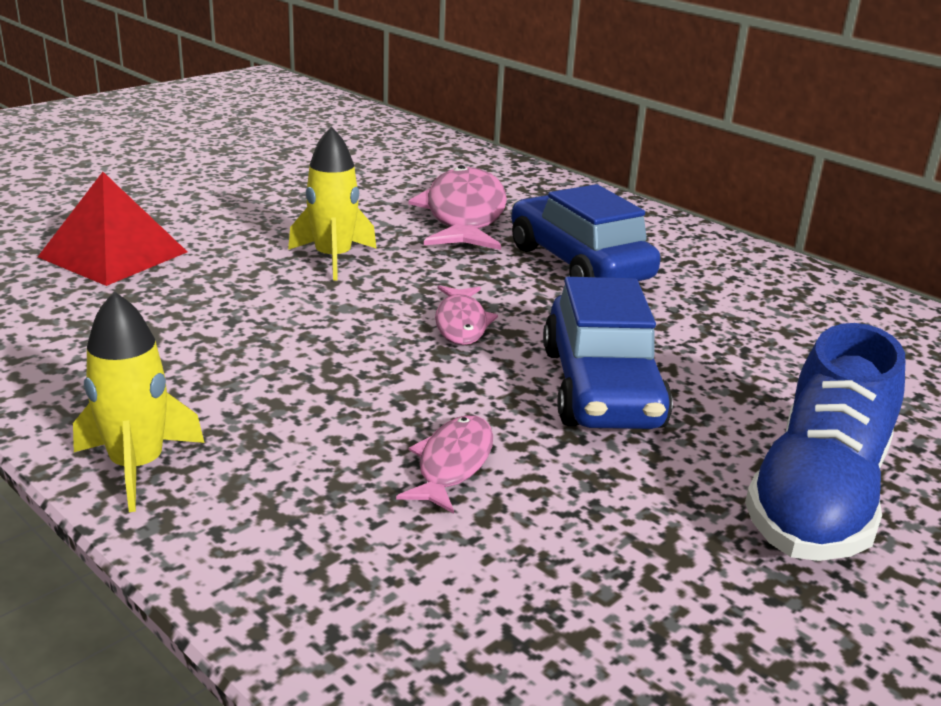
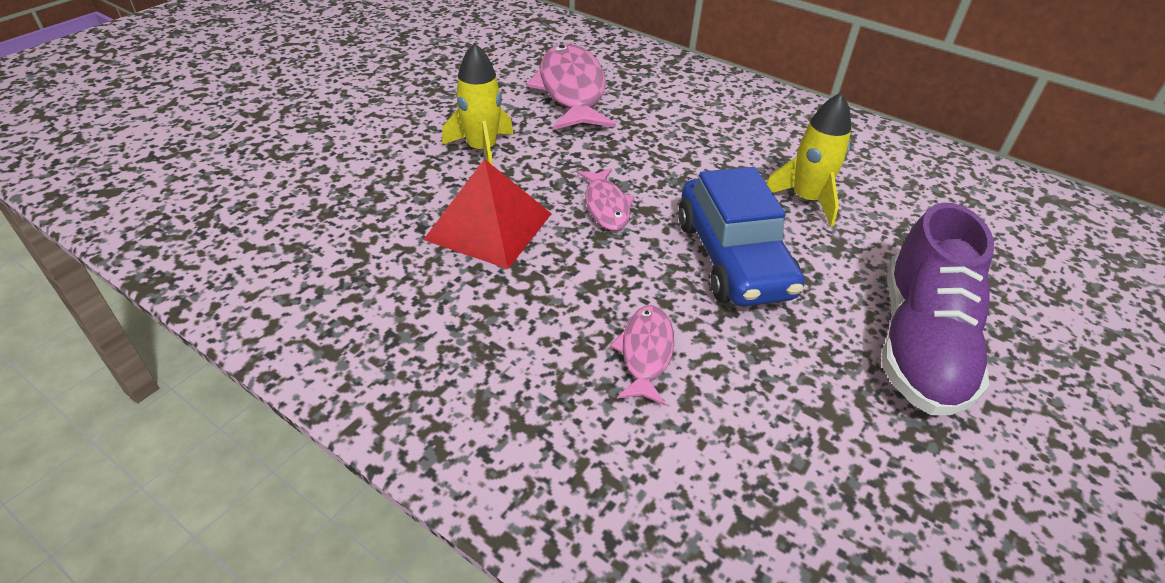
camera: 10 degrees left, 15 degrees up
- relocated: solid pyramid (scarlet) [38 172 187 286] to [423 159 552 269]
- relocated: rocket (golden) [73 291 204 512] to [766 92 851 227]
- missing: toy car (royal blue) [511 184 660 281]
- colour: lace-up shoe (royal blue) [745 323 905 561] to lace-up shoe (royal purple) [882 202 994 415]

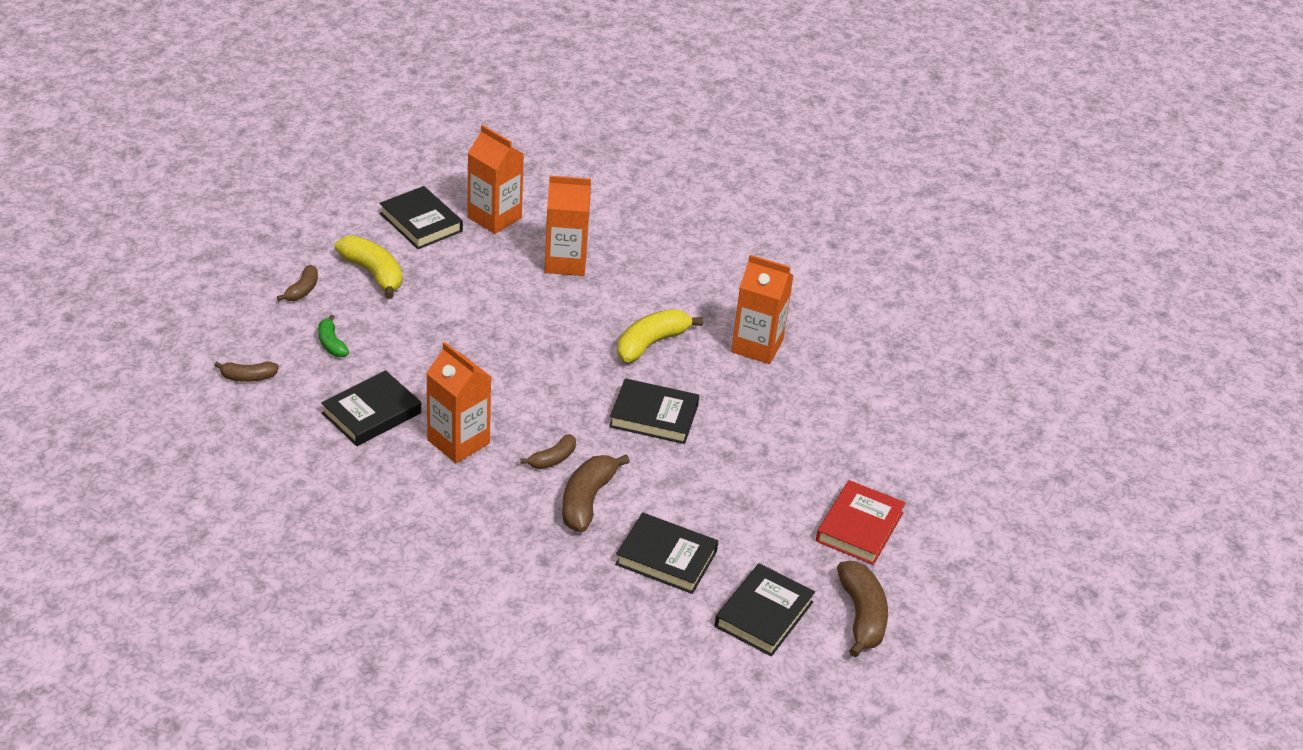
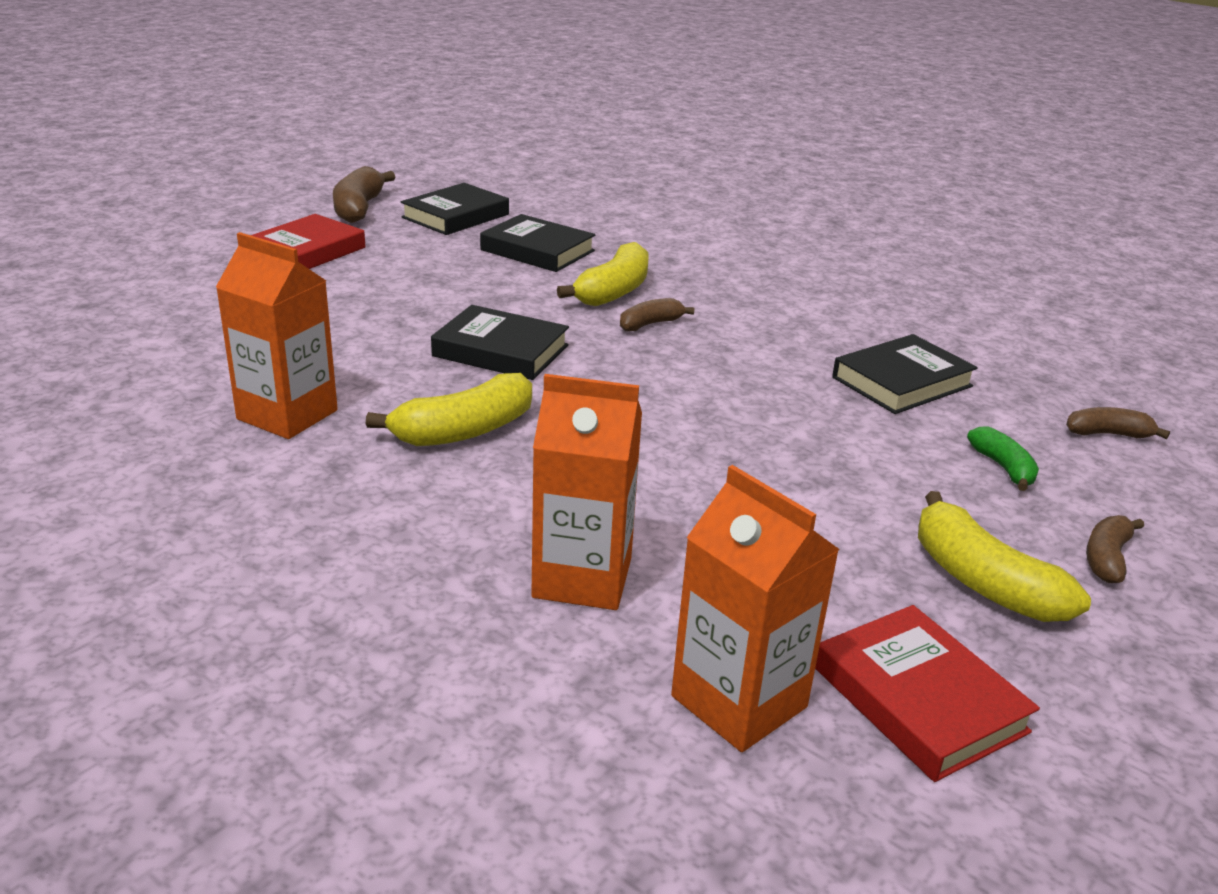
camera: 170 degrees left, 10 degrees down
- colour: book (black) [379 186 463 249] to book (scarlet) [815 605 1040 782]
- missing: carton (orange-coloured) [426 342 491 463]
- colour: banana fruit (brown) [562 454 630 532] to banana fruit (golden) [557 242 649 306]

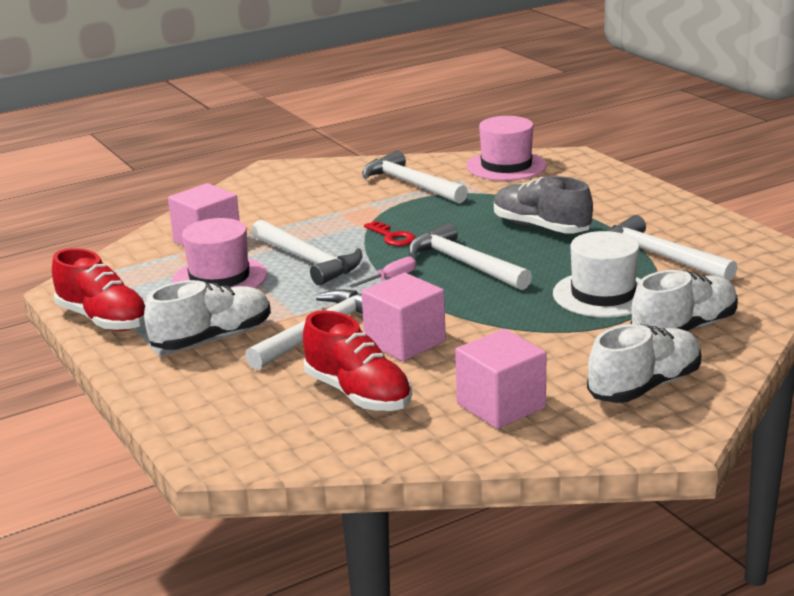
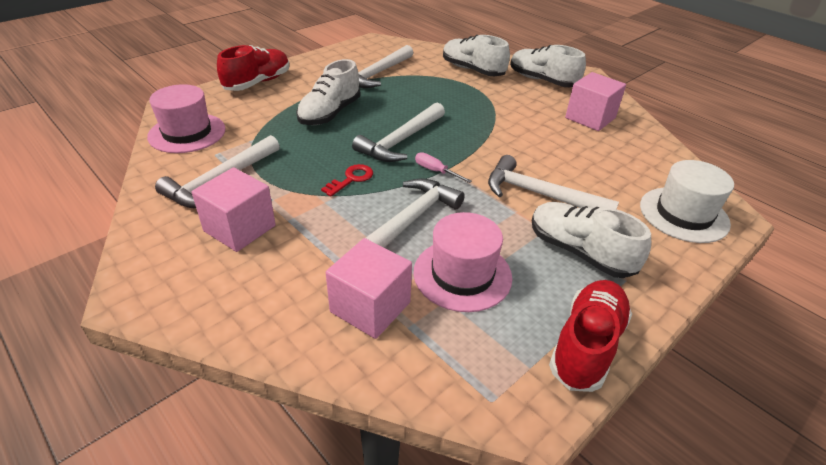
camera: 105 degrees left, 15 degrees up
- relocated: lace-up shoe (scarlet) [303 311 412 411] to [217 45 289 91]
- relocated: block (rosy) [362 273 446 361] to [192 167 276 252]
- colour: lace-up shoe (grey) [494 176 593 233] to lace-up shoe (white) [296 59 361 125]
- relocated: hat (white) [553 231 641 318] to [640 160 734 243]

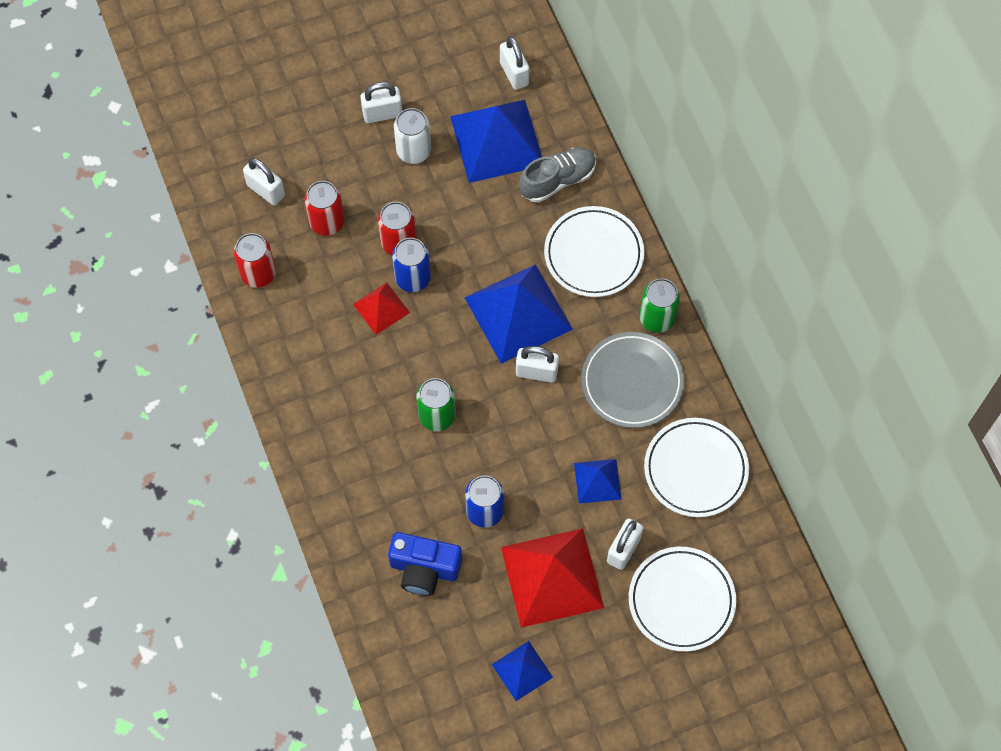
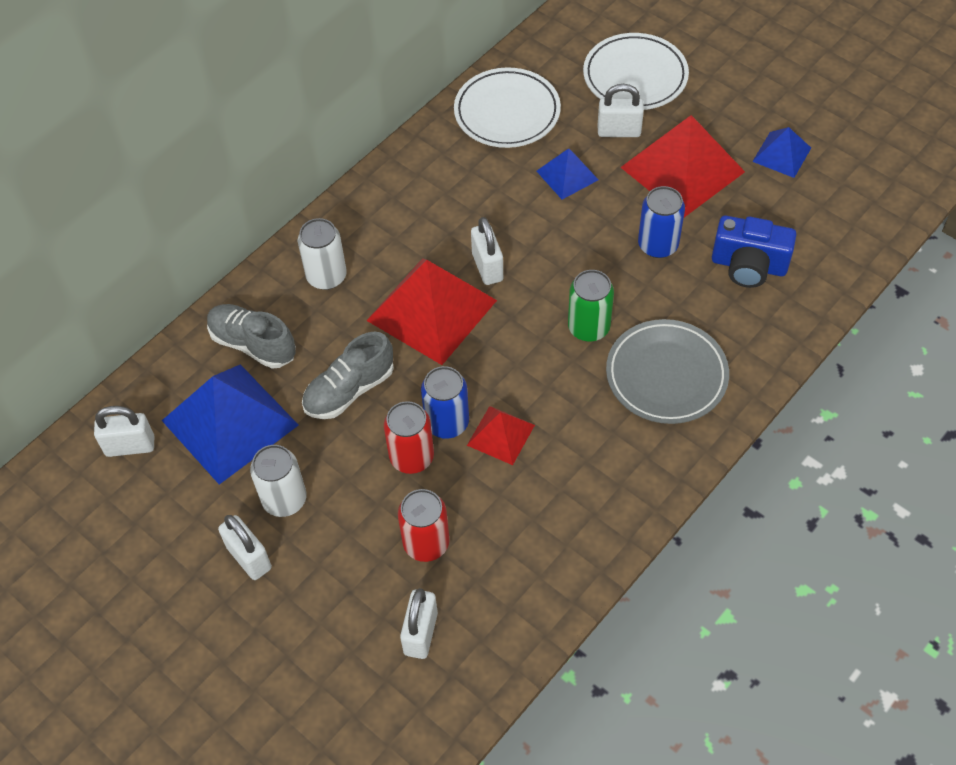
camera: 115 degrees left, 10 degrees down
- missing: can (scarlet) [234 233 276 288]
- spun: photo camera (royal blue) [388 532 462 596] = [712 216 797 288] 120 degrees clockwise
- colour: solid pyramid (royal blue) [464 264 573 364] to solid pyramid (scarlet) [366 258 497 365]
- spun: lock (white) [500 36 530 90] = [94 406 154 457] 45 degrees clockwise
- exchanged: dinner plate (white) [544 206 644 297] to can (white) [298 218 347 290]
- relocated: dinner plate (grey) [581 332 684 428] to [606 319 729 424]
- missing: can (green) [639 278 680 333]
- appeared: lace-up shoe (grey) [302 332 394 419]

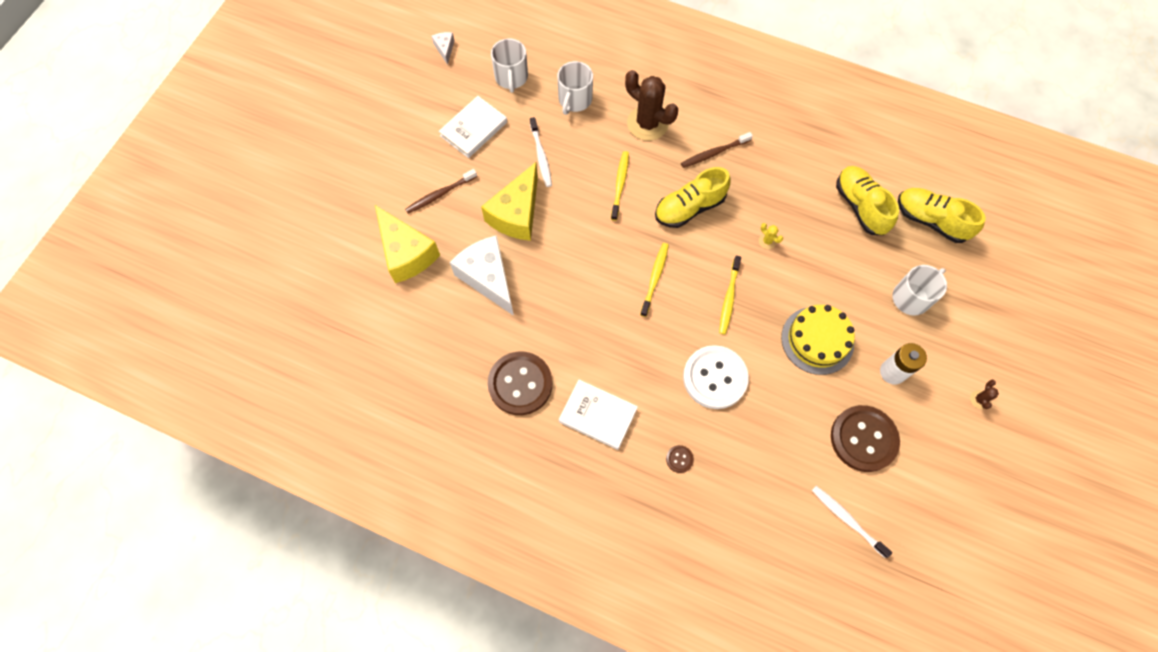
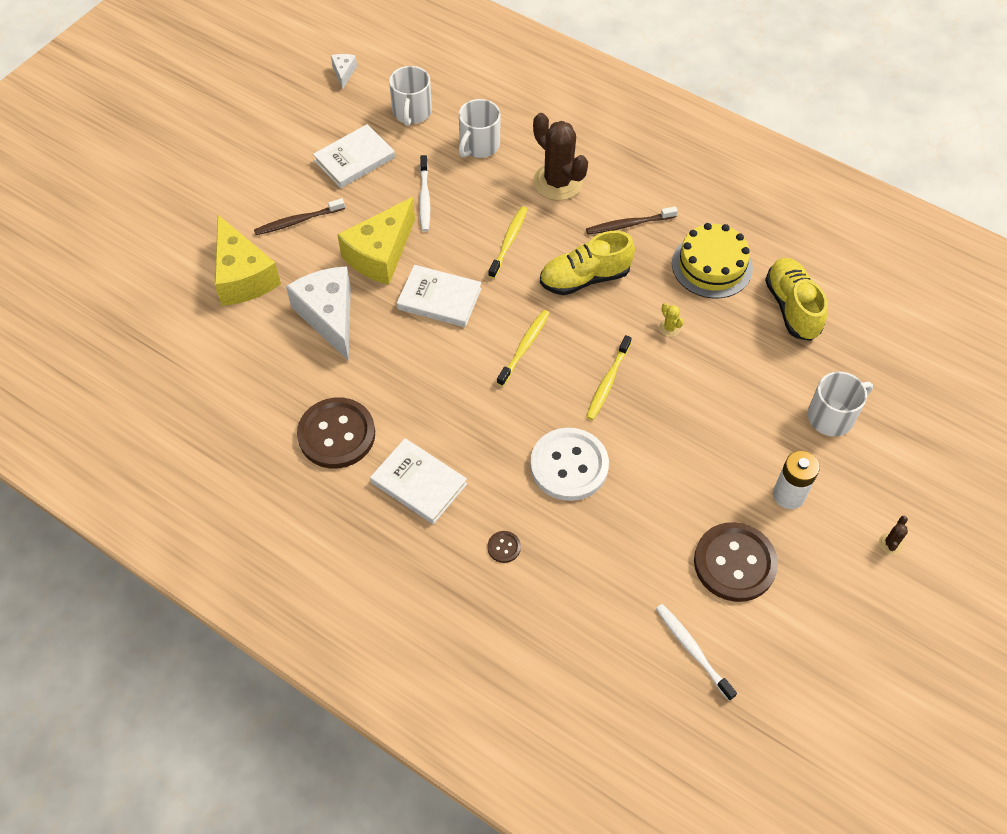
camera: 10 degrees right, 10 degrees down
- relocated: cake (golden) [781 305 855 375] to [672 223 753 299]
- missing: lace-up shoe (golden) [898 188 986 243]
- appeared: book (white) [397 265 482 327]

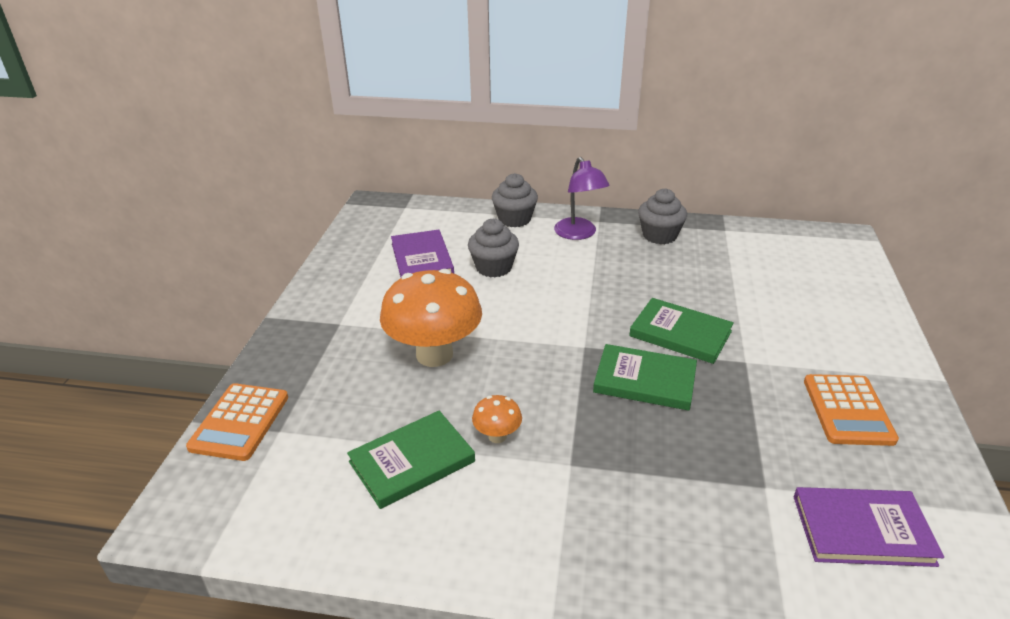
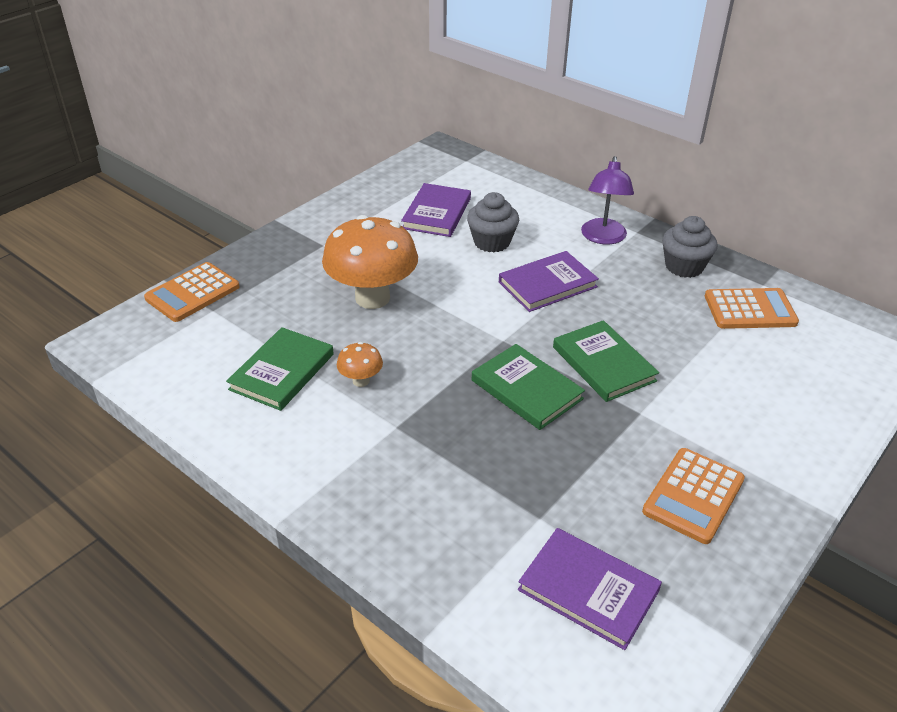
camera: 30 degrees right, 5 degrees up
- spun: book (green) [347 411 475 509] = [226 327 334 411] 60 degrees counterclockwise
- missing: cupcake (grey) [492 173 538 227]
- appeared: book (royal purple) [499 251 599 312]
- appeared: calculator (orange-coloured) [705 288 799 329]

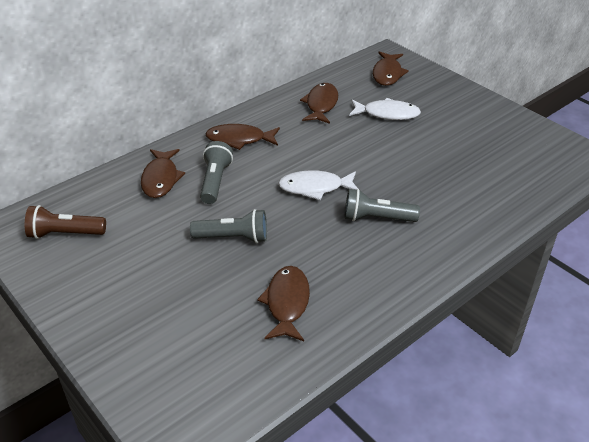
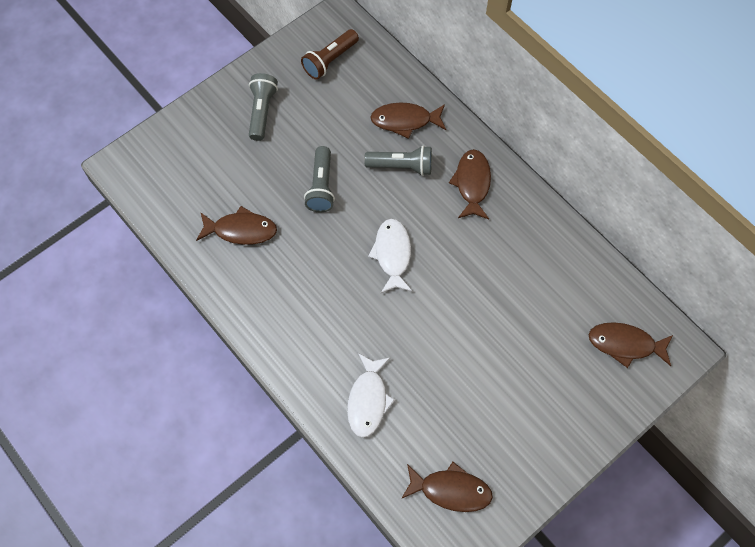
camera: 90 degrees right, 25 degrees up
- spun: pocket torch (brown) [25 205 106 239] = [301 29 359 79] 135 degrees counterclockwise
- relocated: fish figure (brown) [300 83 338 124] to [401 462 493 512]
- relocated: pocket torch (grey) [345 189 420 222] to [249 73 278 141]
- relocated: fish figure (white) [349 98 421 120] to [347 353 395 438]

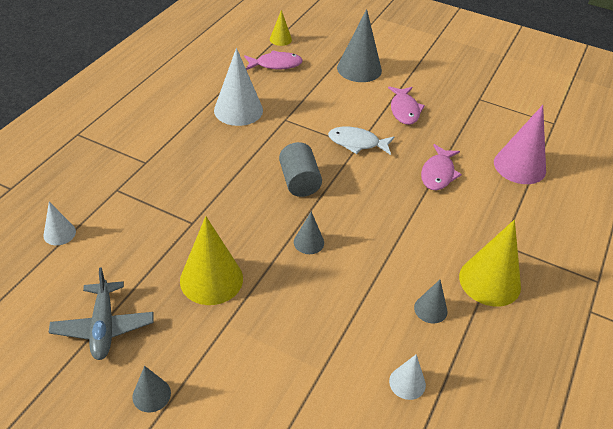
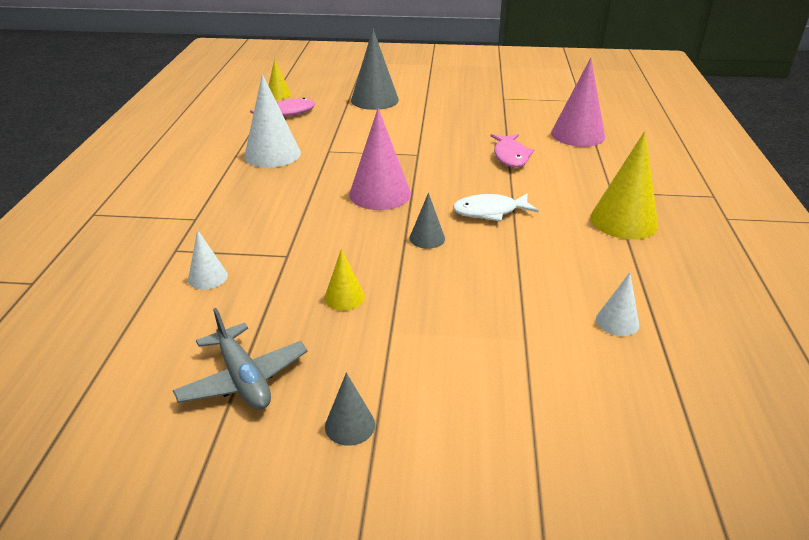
camera: 20 degrees left, 10 degrees down
- relocated: solid cone (white) [43 202 76 245] to [188 230 228 290]
- size: solid cone (golden) [180 216 243 305] = [324 249 365 310] x0.52
- exchanged: cylinder (grey) [279 142 322 197] to solid cone (rosy) [349 108 411 210]
- relocated: fish figure (white) [328 127 394 155] to [453 193 539 221]
- missing: fish figure (rosy) [388 86 425 125]
- missing: solid cone (grey) [414 280 448 323]

